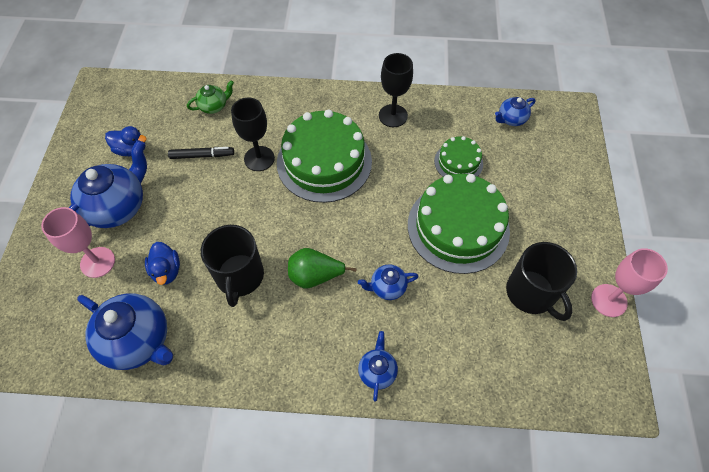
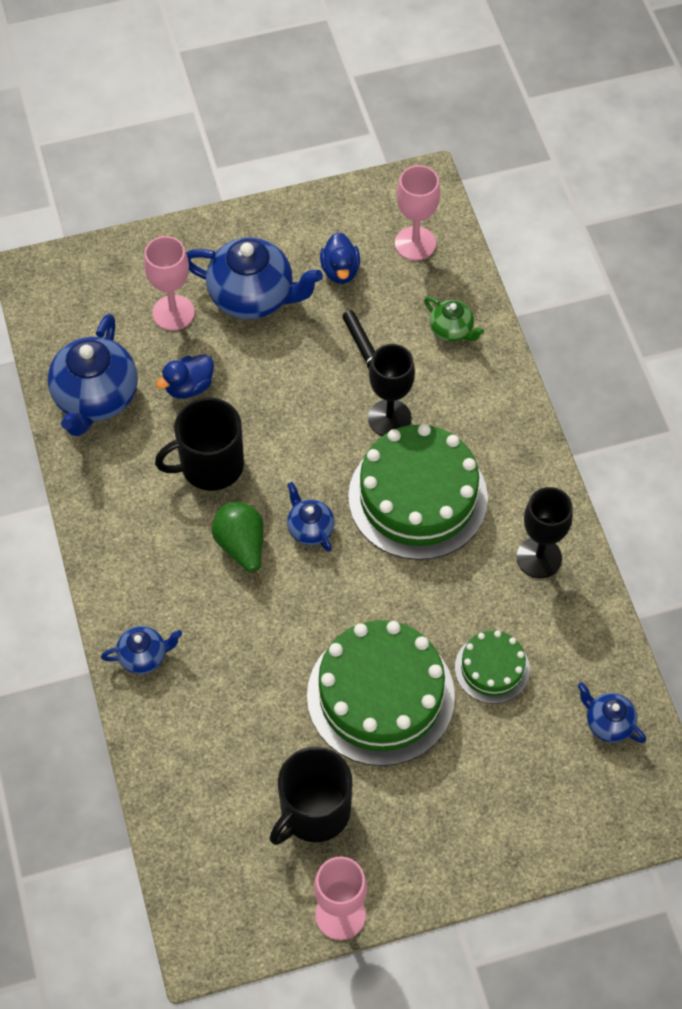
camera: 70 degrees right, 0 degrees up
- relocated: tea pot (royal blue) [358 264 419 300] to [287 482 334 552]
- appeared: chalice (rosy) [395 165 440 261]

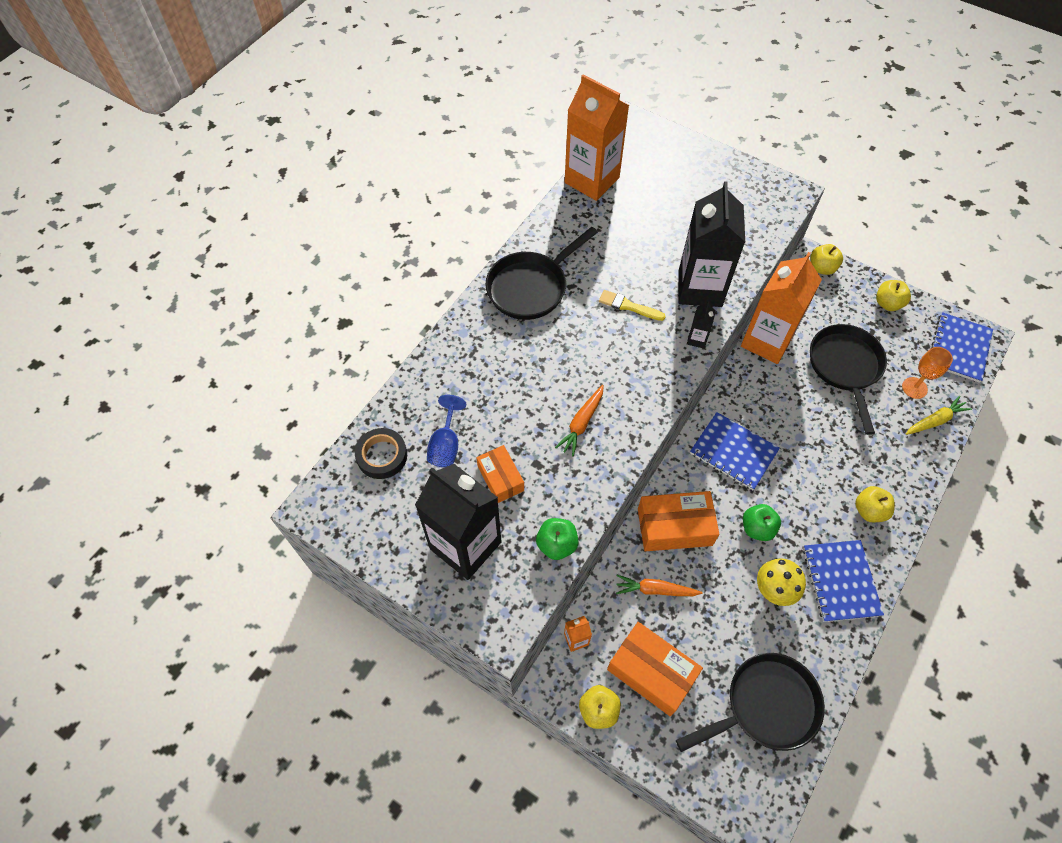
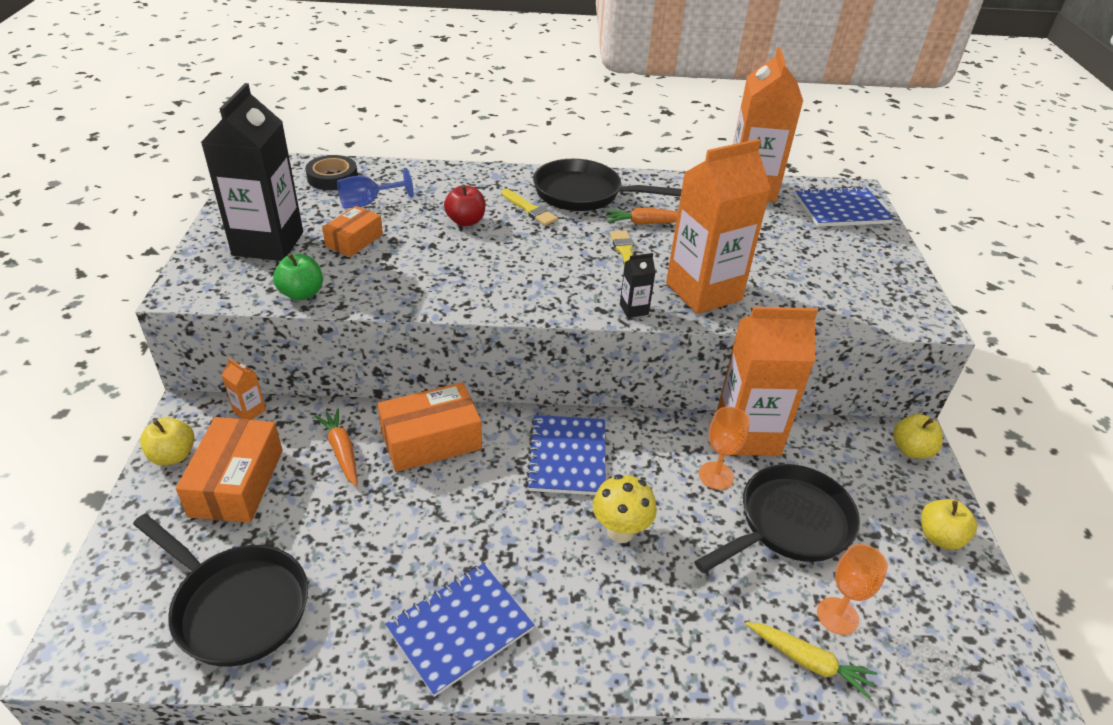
camera: 55 degrees right, 20 degrees down
- relocated: root vegetable (orange-coloured) [555 385 604 456] to [605 208 678 225]
- spun: parcel (orange-coloured) [638 491 719 551] = [377 382 482 472] 75 degrees counterclockwise
- colour: carton (black) [679 181 745 307] to carton (orange-coloured) [666 139 771 314]
- missing: apple fruit (green) [743 504 781 541]
- relocated: mushroom (golden) [757 558 806 606] to [593 474 657 543]
- missing: apple fruit (golden) [855 486 894 522]
- relocated: exercise book (royal blue) [931 312 993 383] to [795 187 894 227]
- appeared: apple fruit (scarlet) [444 184 485 226]
- appeared: paintbrush (golden) [501 189 558 226]
- appeared: chalice (orange-coloured) [699 407 750 490]

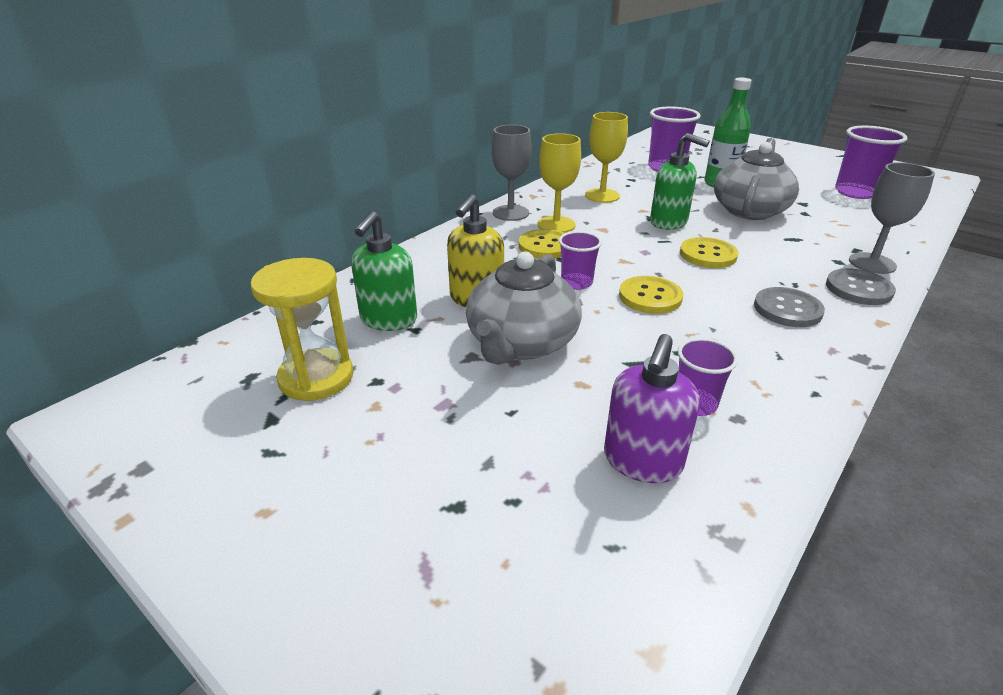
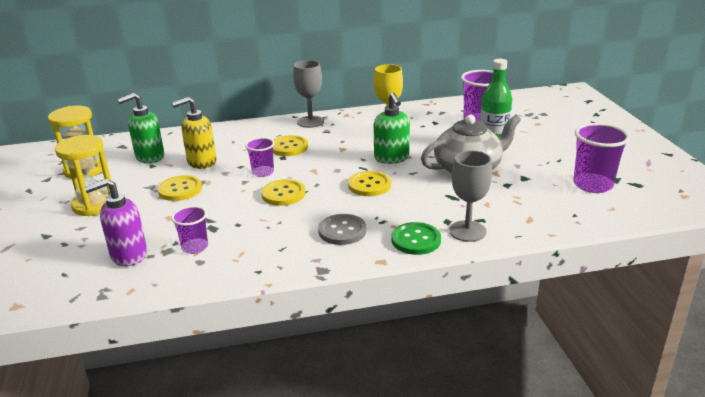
camera: 40 degrees right, 5 degrees down
- exchanged: tea pot (grey) [466 251 582 365] to shirt button (golden) [158 175 202 201]
- missing: chalice (golden) [538 133 581 233]
- colour: shirt button (grey) [826 268 896 305] to shirt button (green) [392 222 441 255]
- appeared: sand timer (golden) [55 135 111 216]

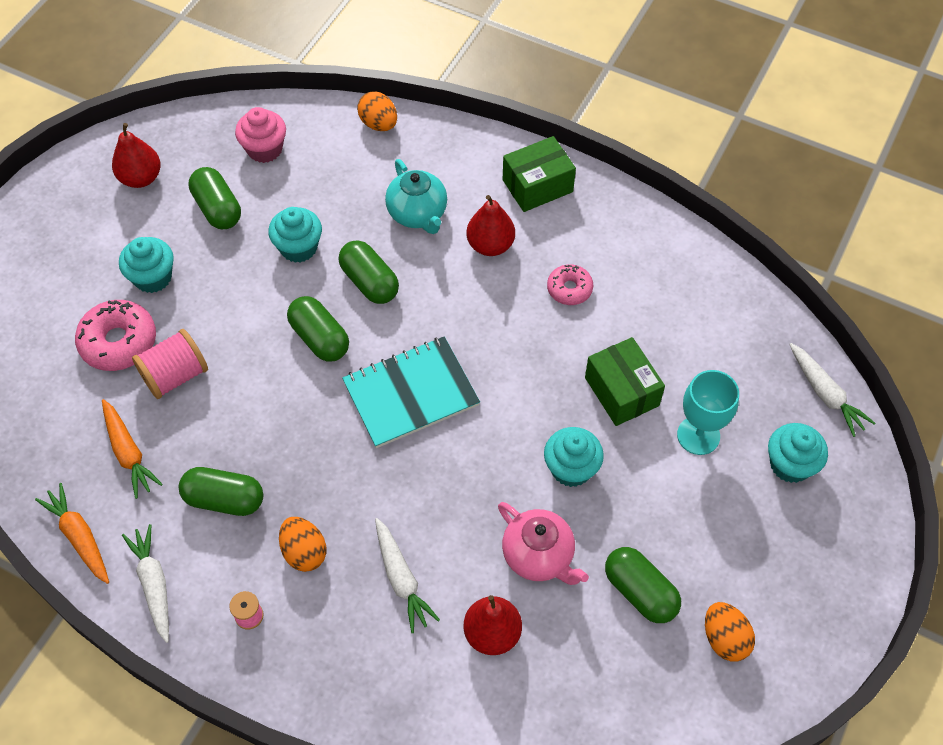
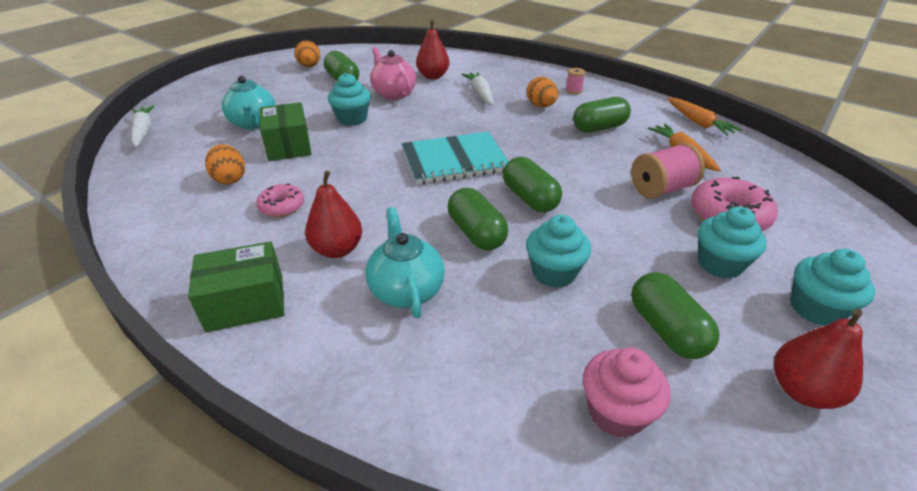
camera: 170 degrees left, 20 degrees down
- missing: root vegetable (white) [122 524 169 643]
- spun: pill shape (green) [179 467 263 516] = [573 97 631 133] 45 degrees counterclockwise
- relocated: toy egg (orange-coloured) [357 91 397 131] to [205 144 245 185]
- exchanged: chalice (aqua) [677 370 739 455] to tea pot (aqua) [222 76 276 129]
- relocated: cupcake (aqua) [768 423 828 483] to [790 249 875 326]

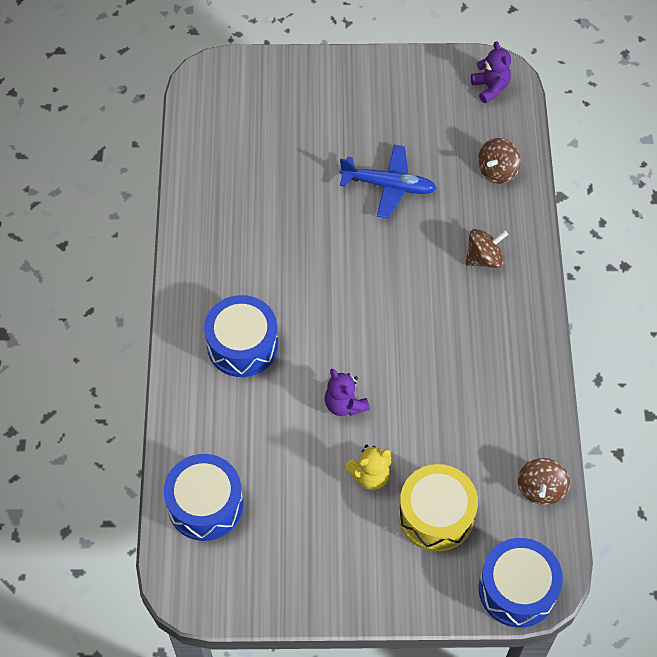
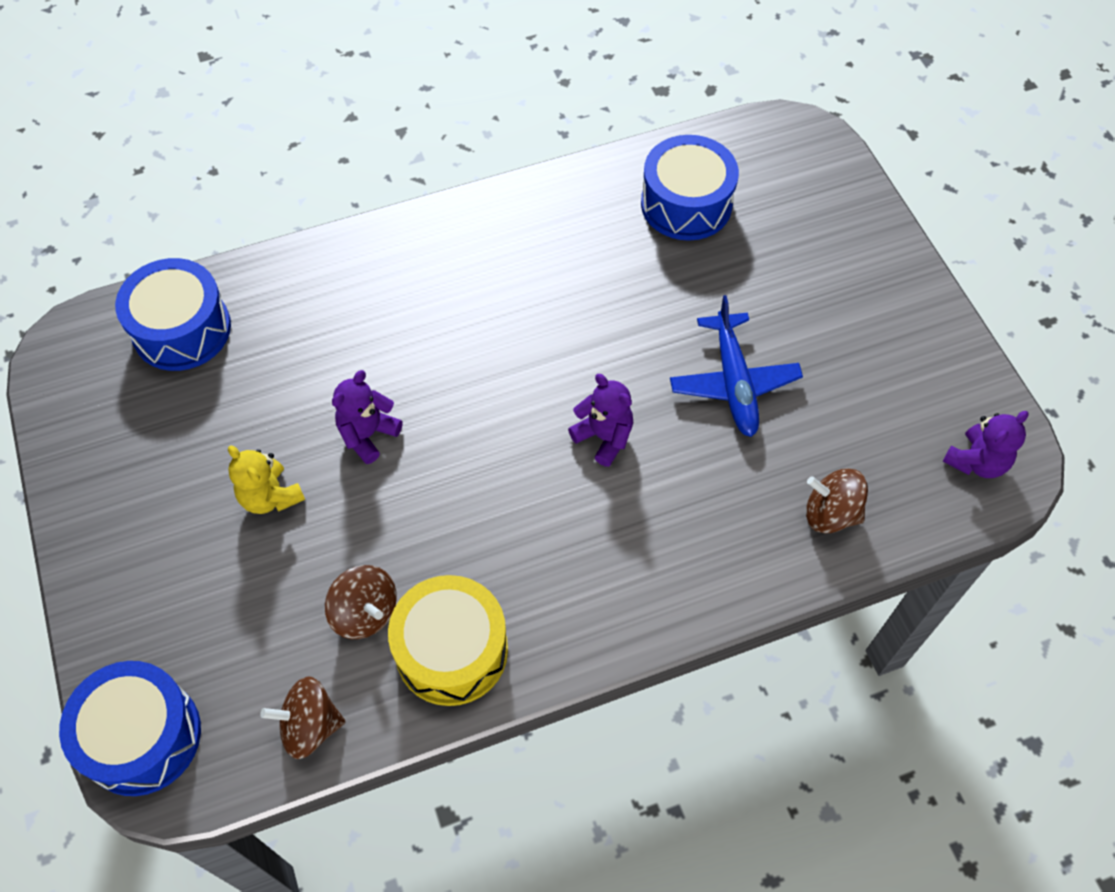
camera: 70 degrees right, 0 degrees up
- relocated: toy drum (royal blue) [204 295 278 377] to [641 135 739 241]
- relocated: toy drum (golden) [398 464 478 552] to [388 575 508 706]
- relocated: toy top (brown) [465 229 508 268] to [325 565 397 639]
- appeared: teddy (royal purple) [568 374 633 467]

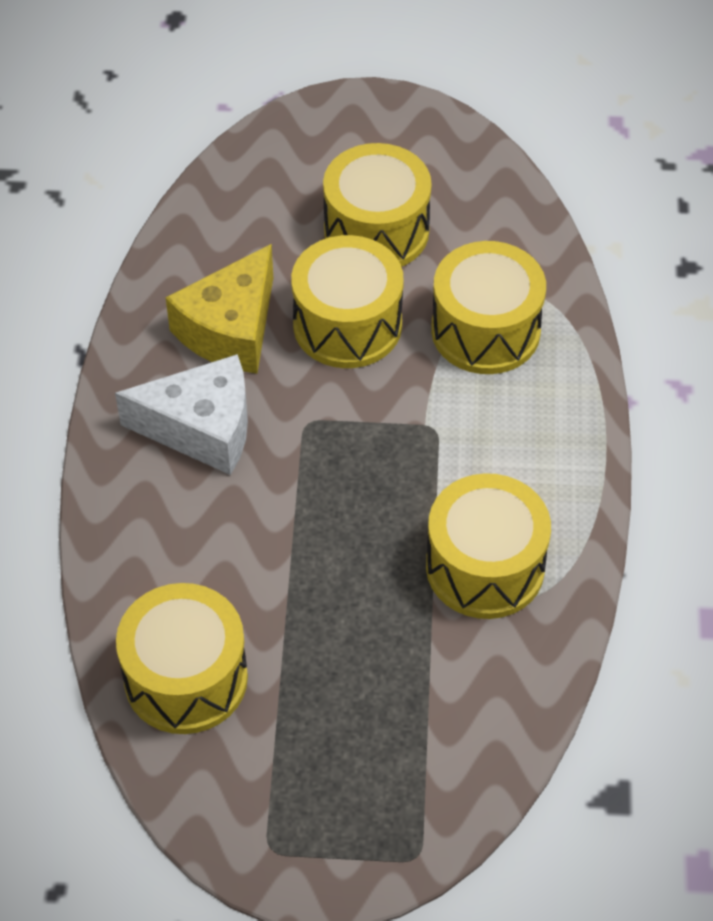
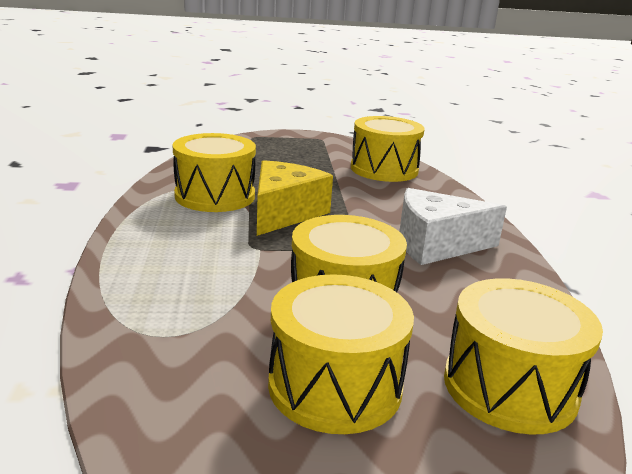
camera: 170 degrees right, 30 degrees down
- relocated: cheese (golden) [166 244 273 374] to [257 160 333 236]
- relocated: toy drum (golden) [431 241 546 374] to [444 278 603 435]

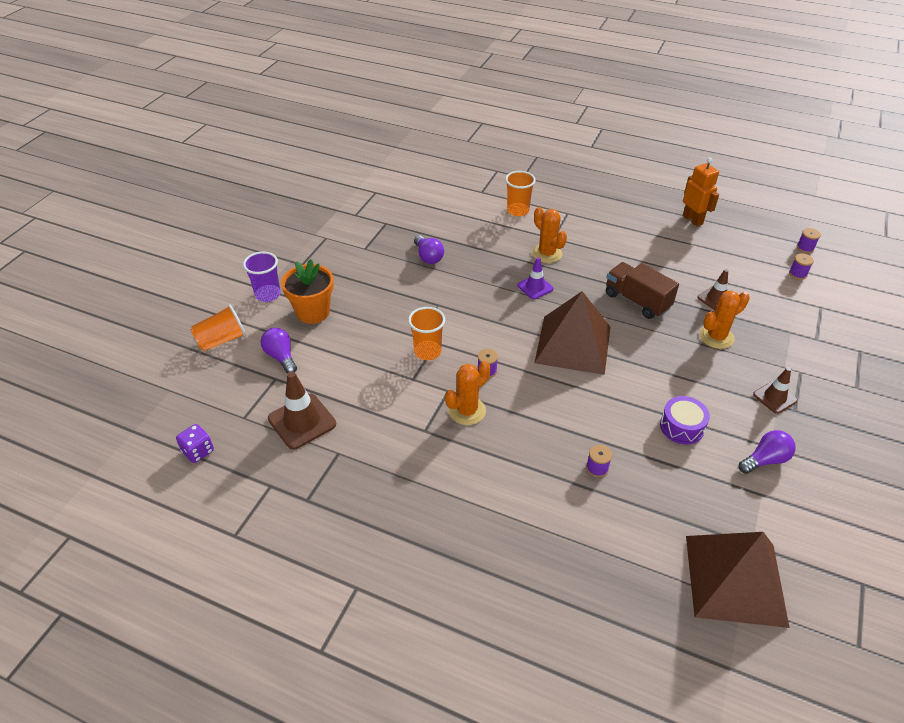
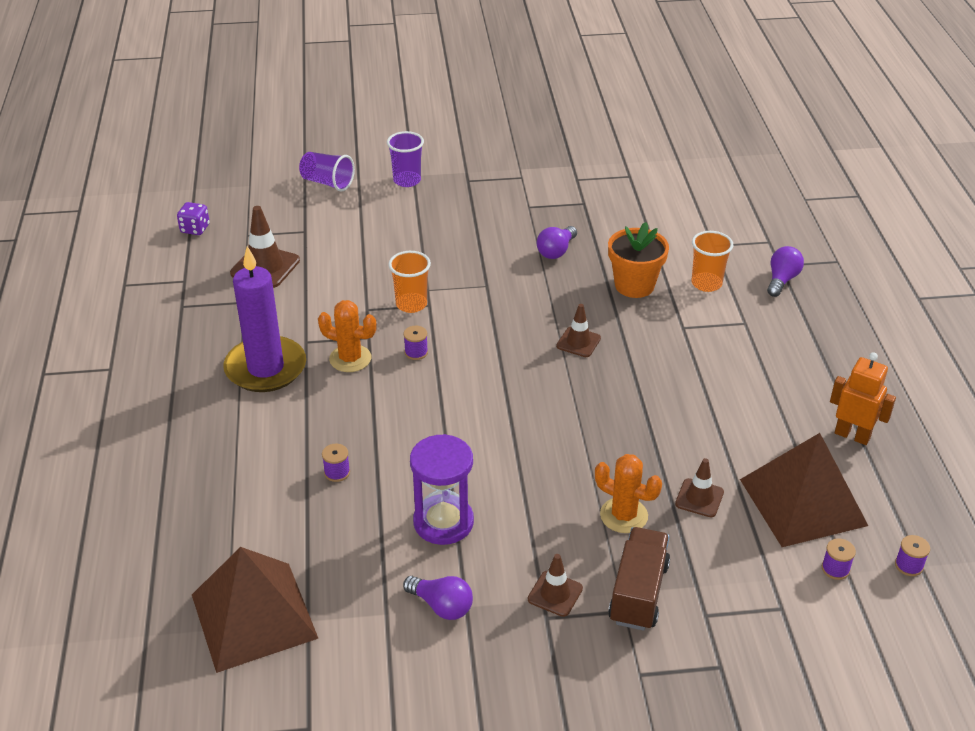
camera: 60 degrees right, 5 degrees down
- colour: beaker (orange-coloured) [190 304 246 351] to beaker (royal purple) [299 152 355 192]
- relocated: bulb (royal purple) [261 328 297 374] to [767 246 804 297]
- relocated: plant pot (orange-coloured) [281 259 334 324] to [608 222 669 298]
- colour: safety cone (royal purple) [517 257 554 299] to safety cone (brown) [556 304 601 357]
- missing: prickly plant (orange-coloured) [532 207 567 263]
- relocated: solid pyramid (brown) [534 291 611 375] to [740 433 868 547]
- relocated: toy truck (brown) [606 262 679 319] to [608 527 670 631]
- exchanged: toy drum (royal purple) [660 396 710 444] to sand timer (royal purple) [410 434 474 545]
- spun: robot (orange-coloured) [683 157 719 227] = [830 352 896 445] 90 degrees counterclockwise
- appeared: wax candle (royal purple) [224 246 306 392]

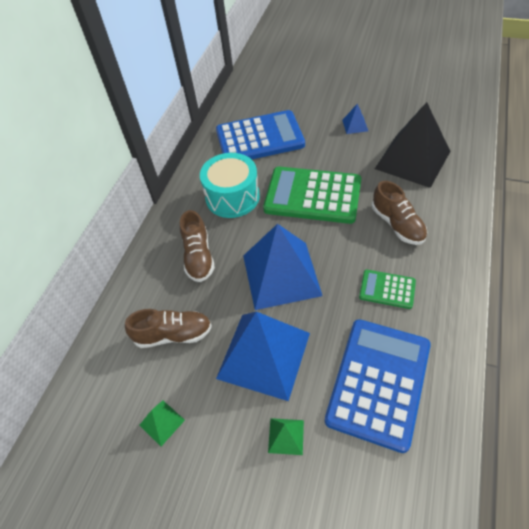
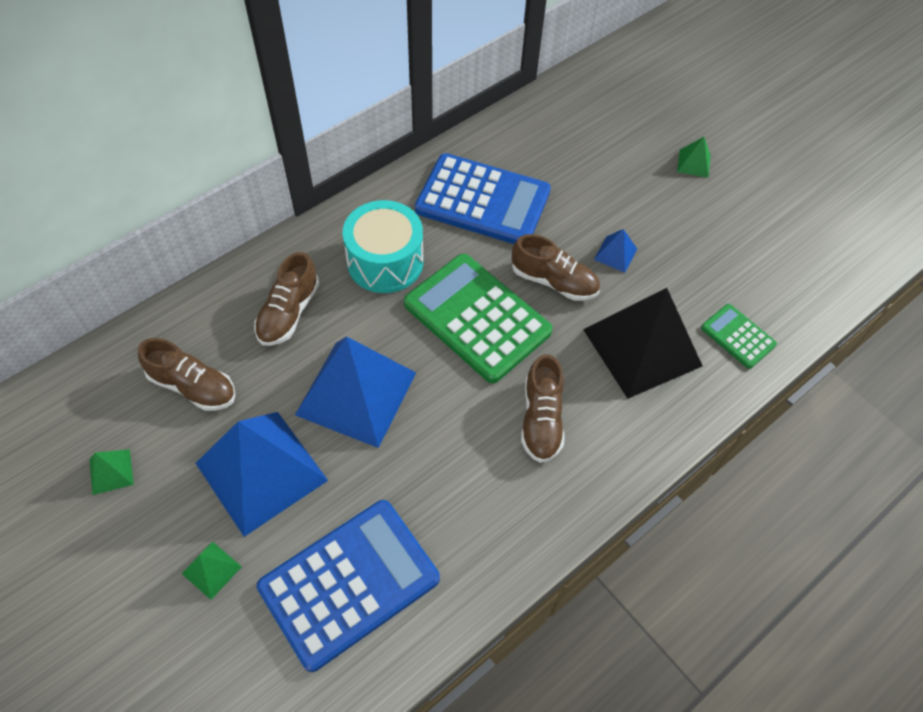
camera: 25 degrees right, 5 degrees up
- relocated: calculator (green) [359 270 416 309] to [701 304 777 369]
- appeared: lace-up shoe (brown) [512 234 600 301]
- appeared: solid pyramid (green) [677 137 711 178]

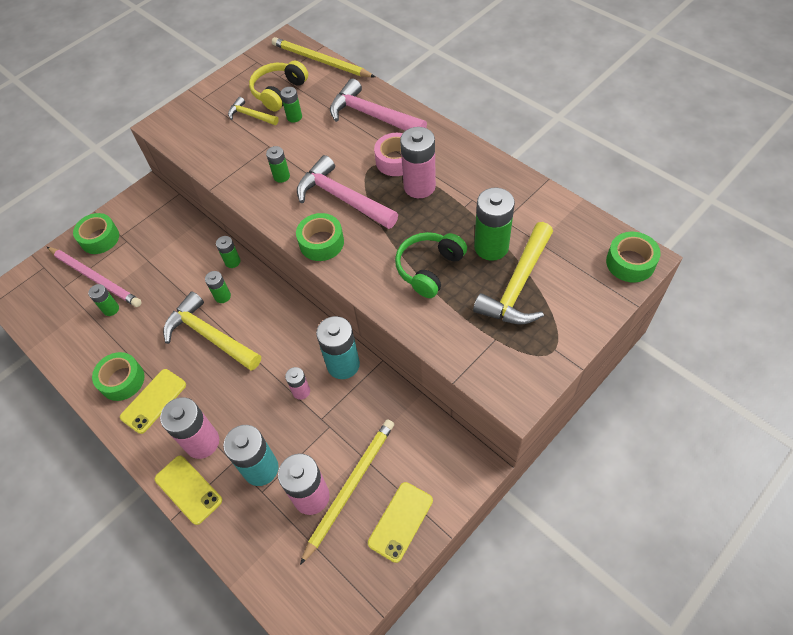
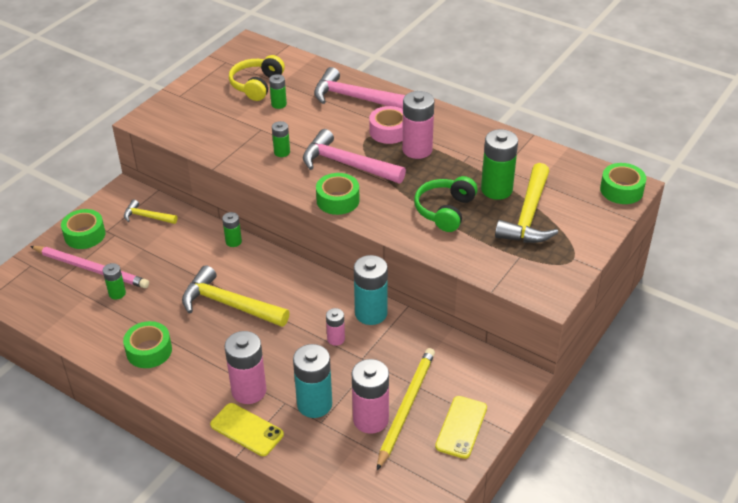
camera: 15 degrees left, 15 degrees down
- missing: smartphone (golden) [120 369 186 434]
- missing: AA battery (green) [205 271 231 303]
- relocated: hammer (golden) [228 97 279 125] to [124 200 177 224]
- missing: pencil (golden) [272 37 375 78]

